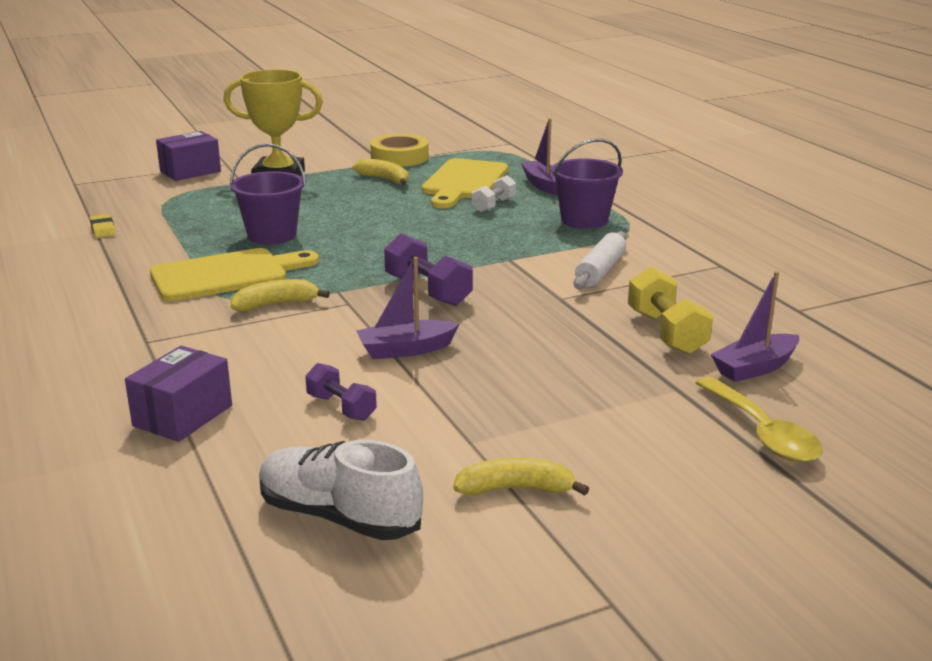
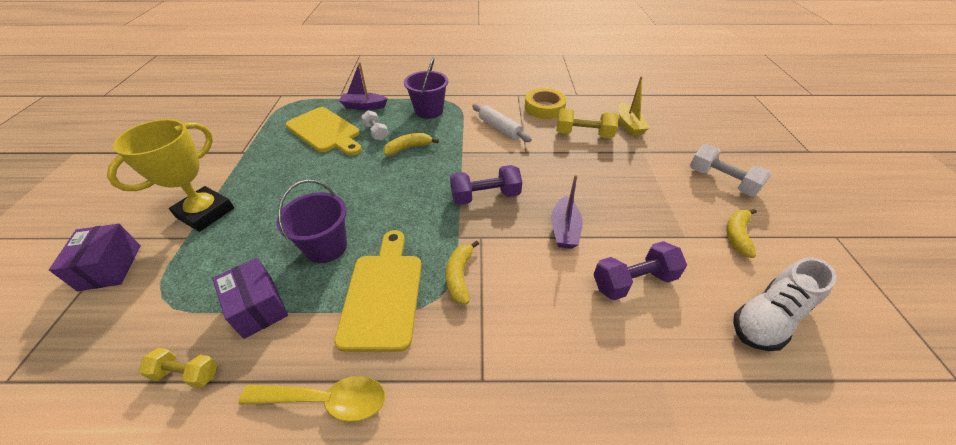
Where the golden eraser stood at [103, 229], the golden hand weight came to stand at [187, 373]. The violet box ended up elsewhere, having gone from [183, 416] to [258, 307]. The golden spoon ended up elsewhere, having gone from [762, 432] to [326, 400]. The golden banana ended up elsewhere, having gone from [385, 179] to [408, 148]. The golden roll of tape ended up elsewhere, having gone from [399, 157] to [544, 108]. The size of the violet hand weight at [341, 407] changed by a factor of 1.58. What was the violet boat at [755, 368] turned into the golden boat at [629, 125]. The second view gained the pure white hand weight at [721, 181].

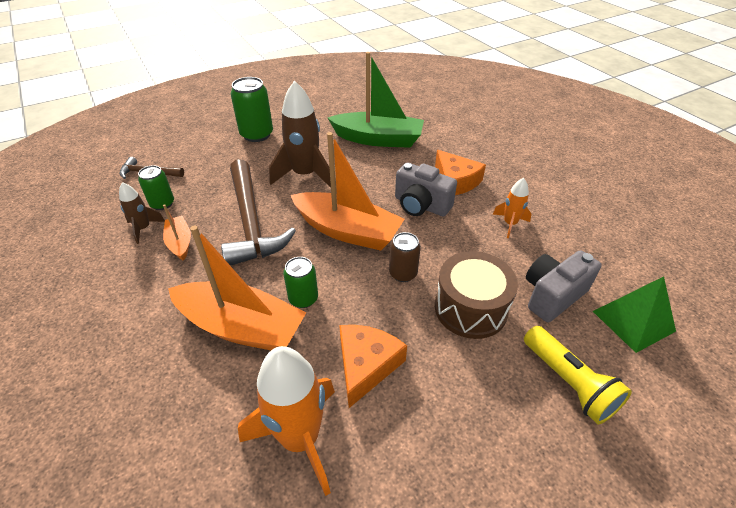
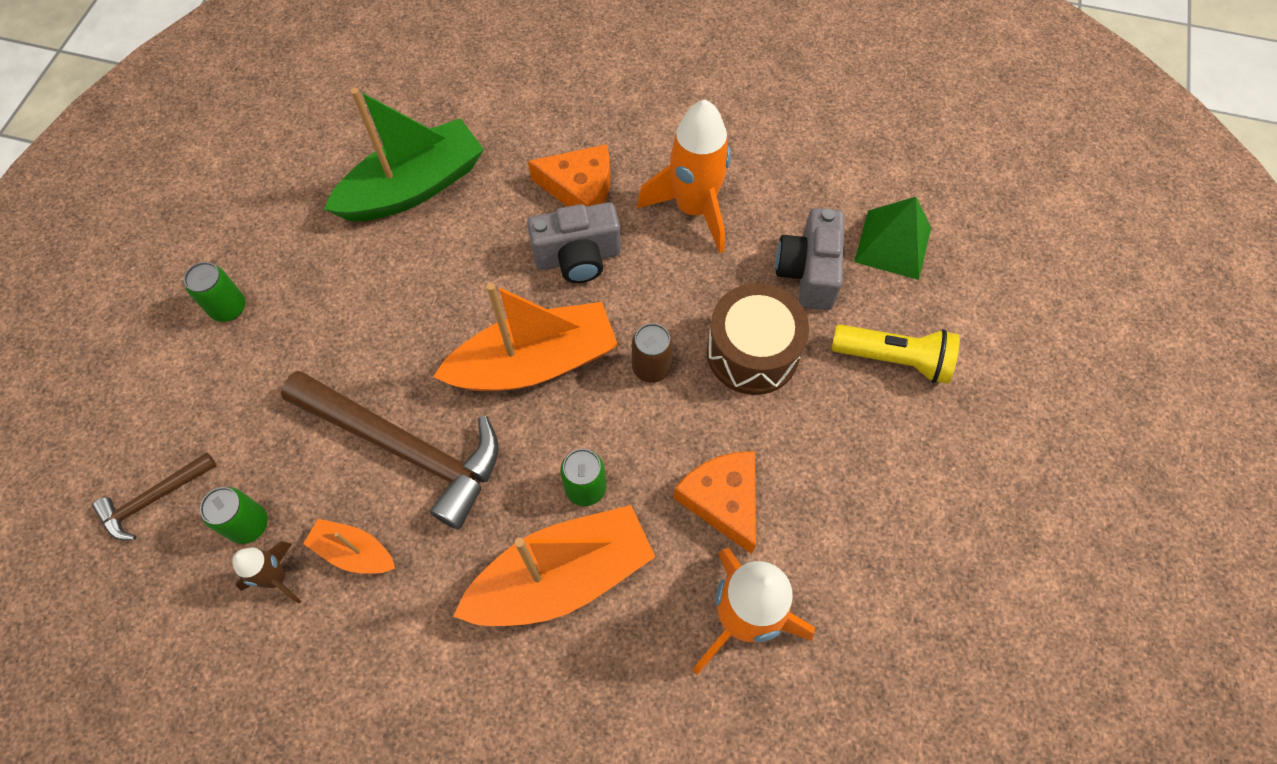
The size of the emerald tin at [257, 134] changed by a factor of 0.61. The size of the bright orange toy rocket at [510, 224] changed by a factor of 1.93. The second view lost the brown toy rocket at [305, 175].

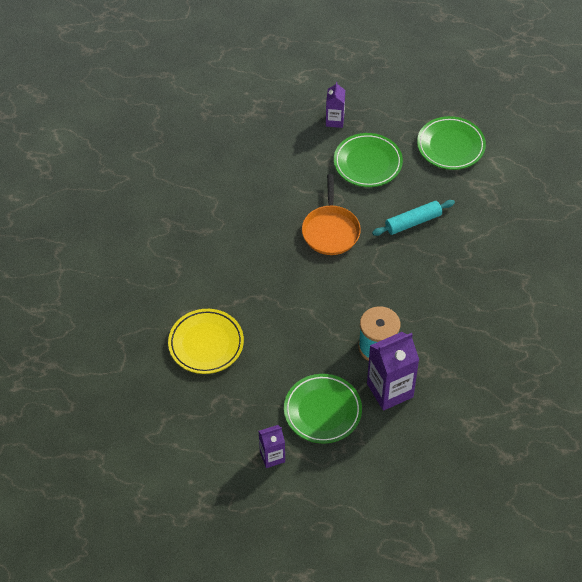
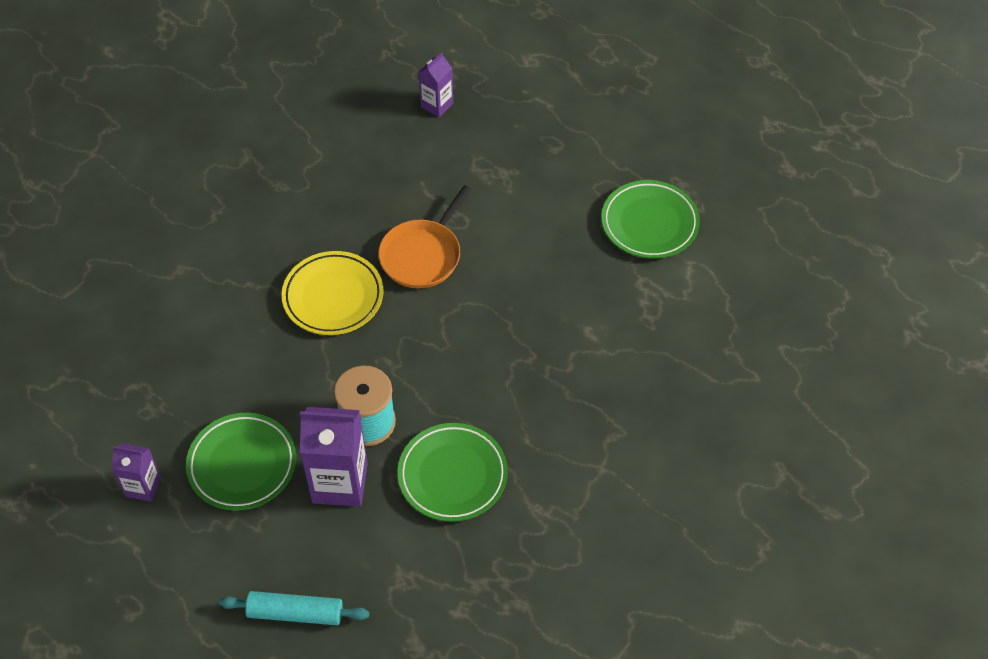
The teal rolling pin ended up elsewhere, having gone from [413, 222] to [295, 613]. The golden plate ended up elsewhere, having gone from [206, 344] to [333, 297]. The emerald plate ended up elsewhere, having gone from [367, 163] to [452, 475]. The violet juice carton ended up elsewhere, having gone from [335, 120] to [437, 105].

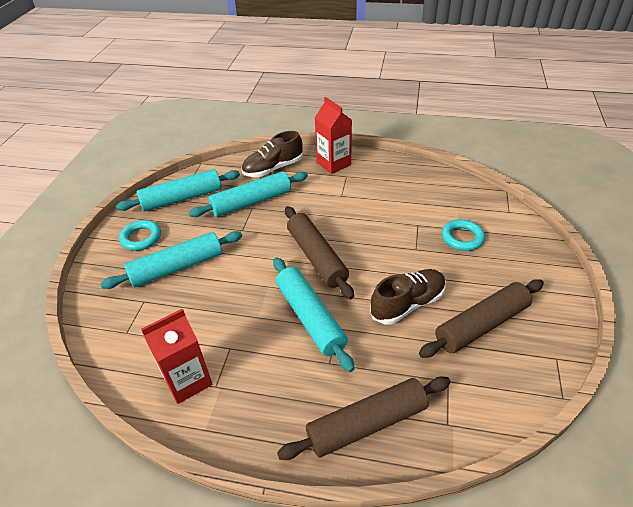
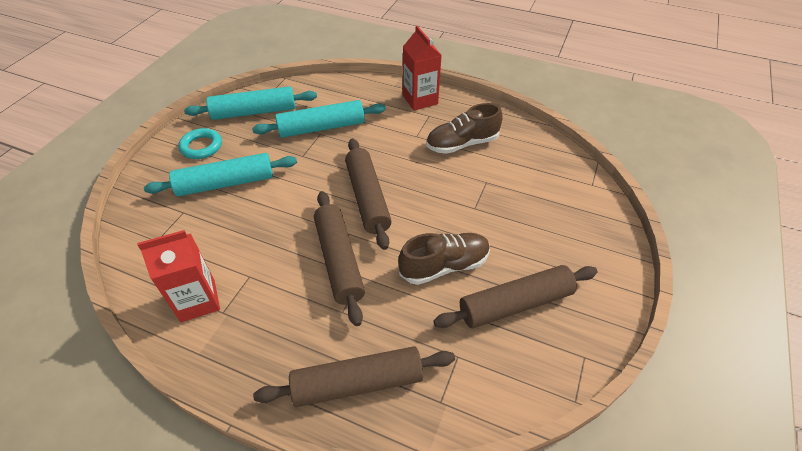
What was the teal rolling pin at [310, 317] turned into the brown rolling pin at [339, 260]. The brown shoe ended up elsewhere, having gone from [273, 168] to [462, 144]. The second view lost the teal ring at [462, 238].

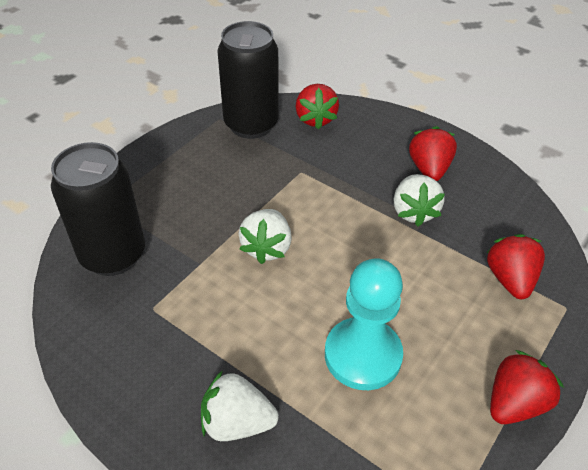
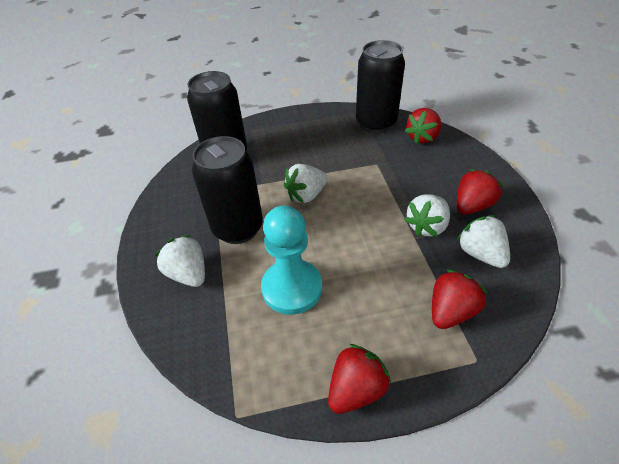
The second view gained the black tin at [238, 228]. The scarlet strawberry at [514, 403] ended up facing another way, 45 degrees counterclockwise from before. The second view gained the pure white strawberry at [480, 254].

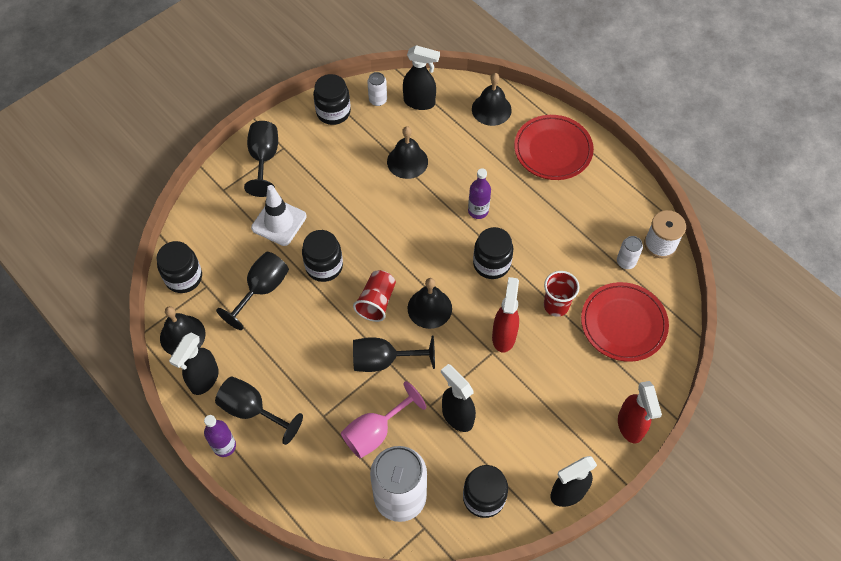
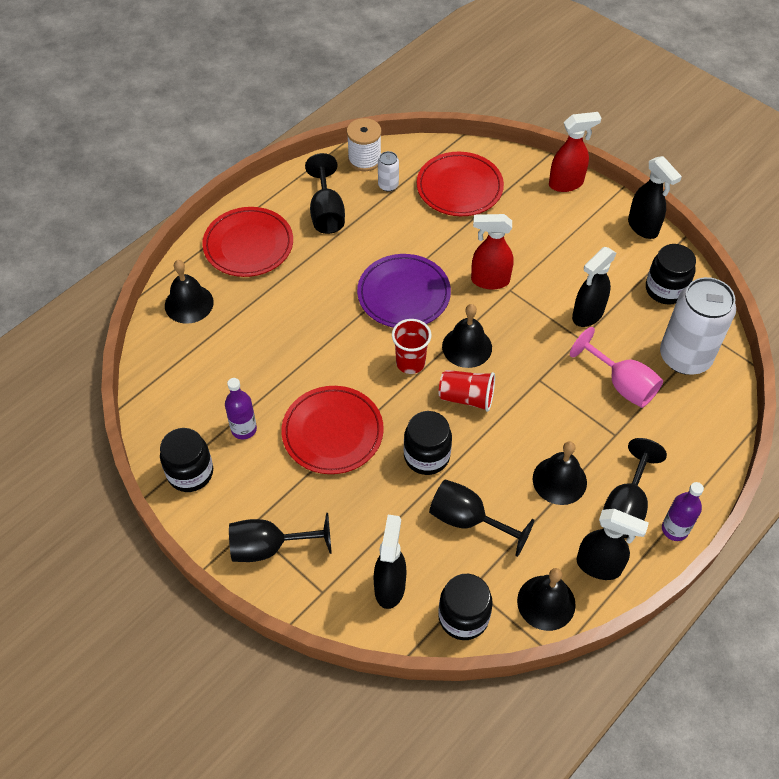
The violet drink bottle ended up elsewhere, having gone from [478, 211] to [244, 429]. The second view gained the scarlet plate at [332, 432]. The black chalice ended up elsewhere, having gone from [383, 360] to [327, 212]. Where the black jar stood at [491, 264], the violet plate came to stand at [403, 294]. The black sprayer ended up elsewhere, having gone from [420, 102] to [390, 587]. The scarlet tumbler ended up elsewhere, having gone from [556, 305] to [410, 363]. The black hand bell ended up elsewhere, having gone from [407, 161] to [559, 480]. The second view lost the pure white safety cone at [279, 222]. The second view lost the pure white tin at [378, 100].

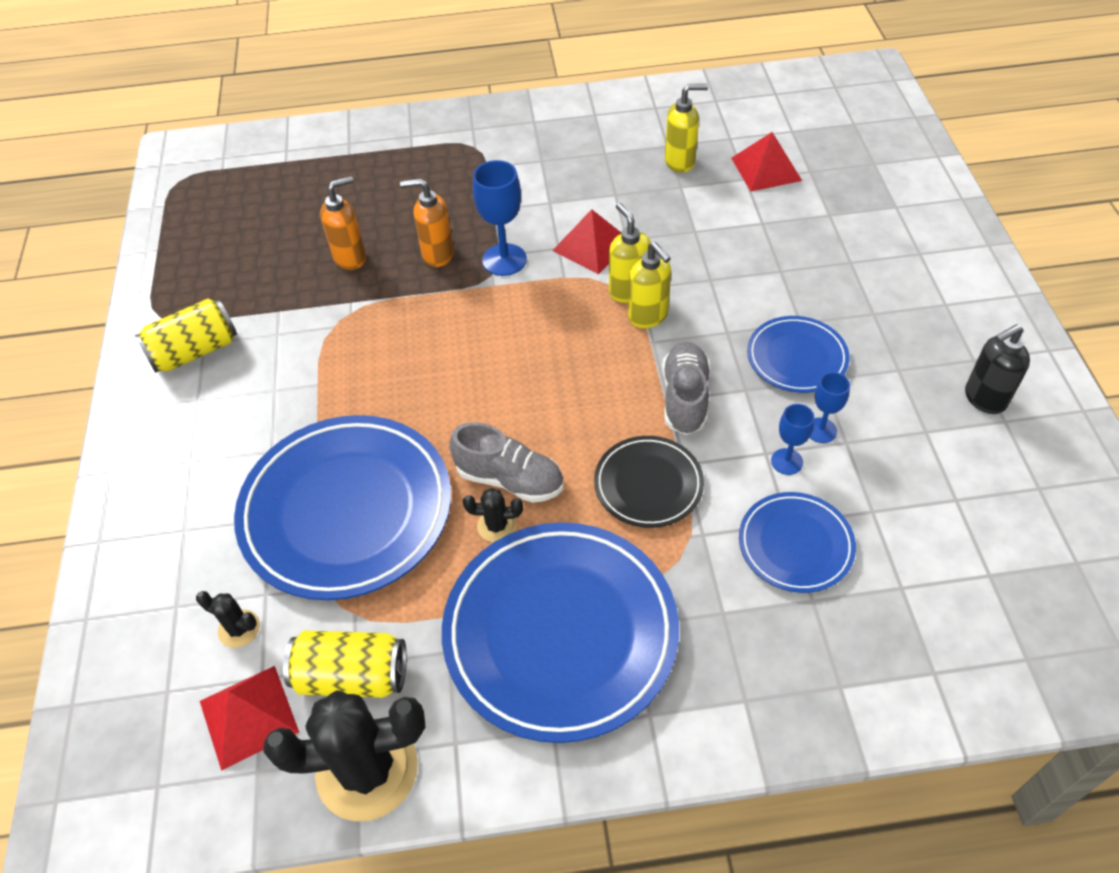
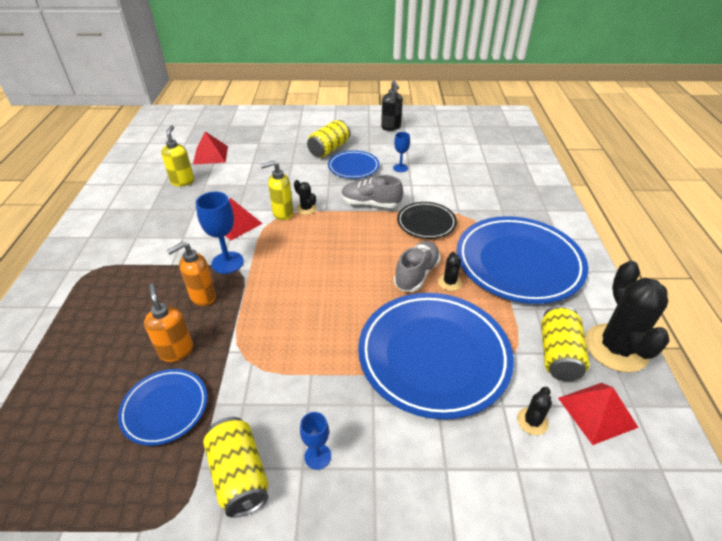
The royal blue plate ended up elsewhere, having gone from [795, 545] to [165, 408]. The bright orange soap pump at [437, 254] ended up facing another way, 45 degrees clockwise from before. Where the golden soap pump stood at [648, 316], the black cactus came to stand at [306, 208]. The royal blue chalice ended up elsewhere, having gone from [787, 461] to [317, 456]. The second view gained the golden tin at [329, 149].

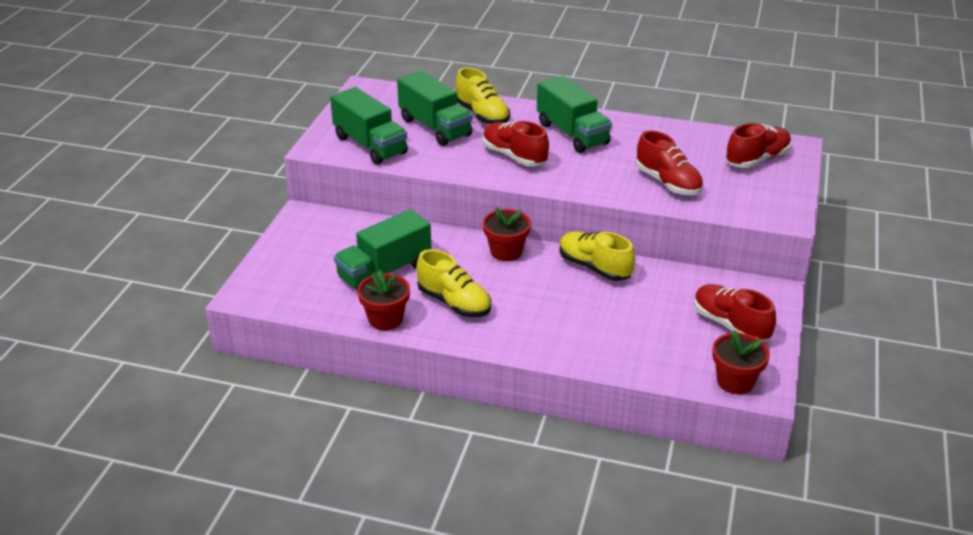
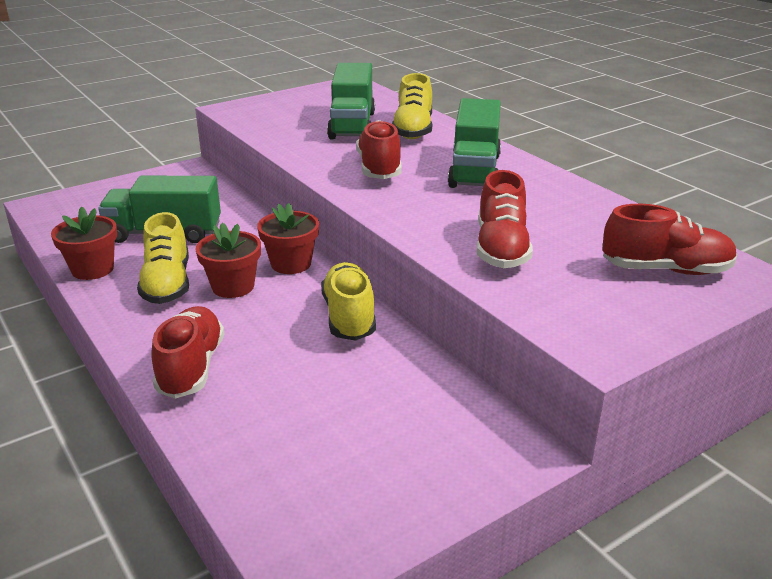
The scarlet shoe ended up elsewhere, having gone from [730, 325] to [191, 368]. The scarlet potted plant ended up elsewhere, having gone from [735, 381] to [233, 286]. The second view lost the emerald toy truck at [370, 145].

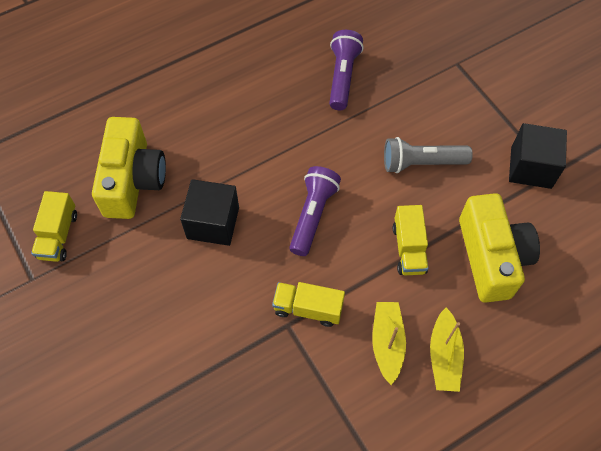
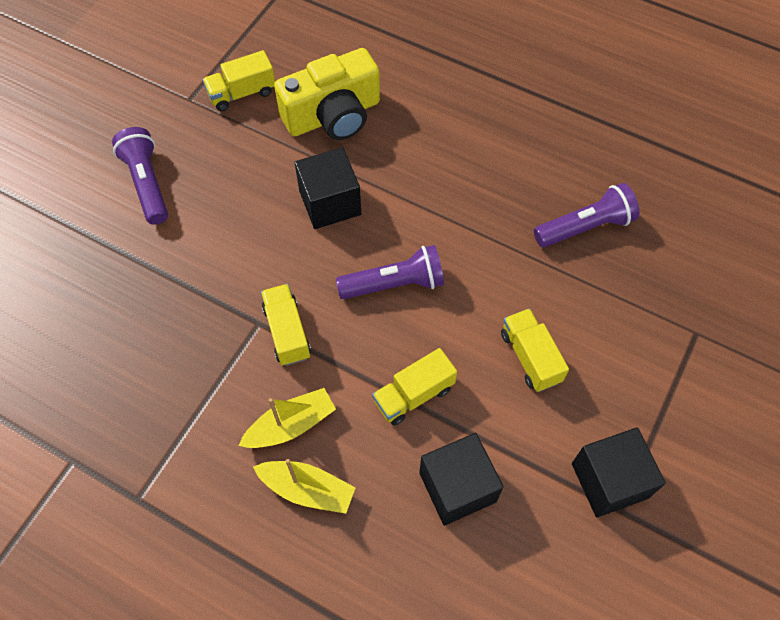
The second view gained the violet flashlight at [147, 183]. The golden boat at [444, 356] ended up facing another way, 135 degrees counterclockwise from before. Where the golden camera stood at [491, 257], the black solid cube came to stand at [457, 487]. Where the gray flashlight stood at [421, 163], the golden toy truck came to stand at [530, 357].

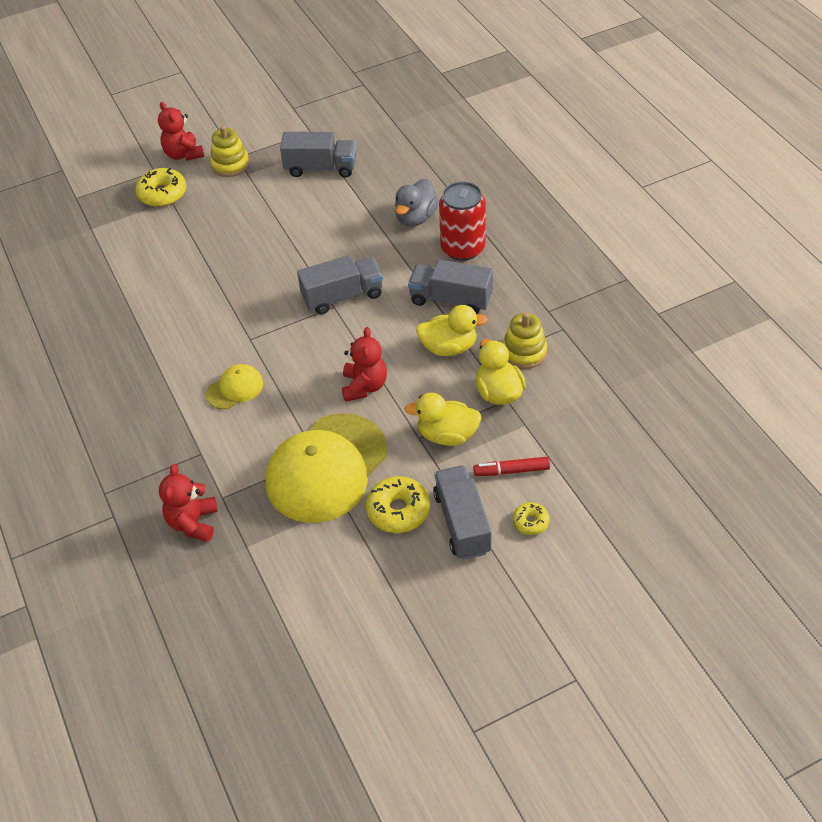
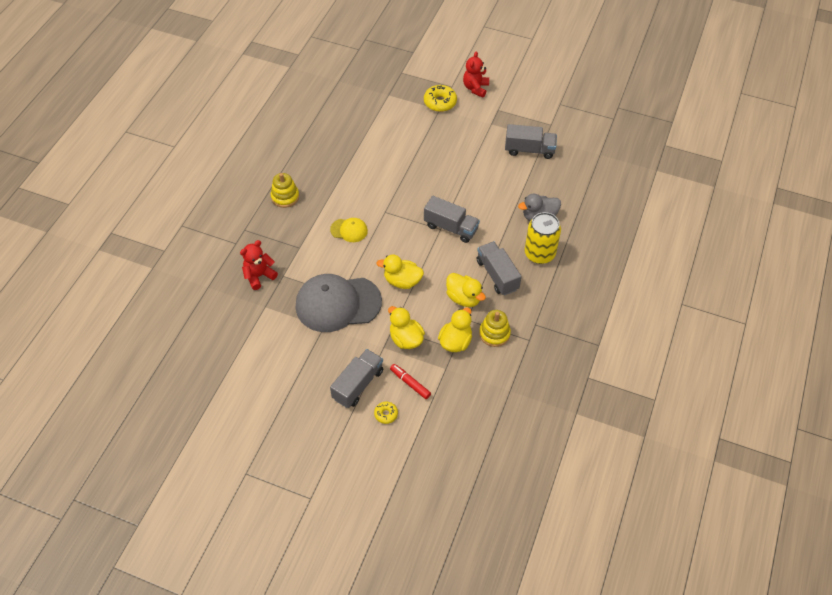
The golden stacking toy ended up elsewhere, having gone from [230, 165] to [285, 197]. What was the golden cap at [326, 468] turned into the gray cap at [338, 304]. Where the scarlet teddy stood at [364, 386], the golden duck came to stand at [402, 281]. The gray toy truck at [321, 168] ended up facing another way, 45 degrees counterclockwise from before. What was the scarlet tin at [462, 248] turned into the golden tin at [539, 253]. The second view lost the golden glazed donut at [398, 510].

